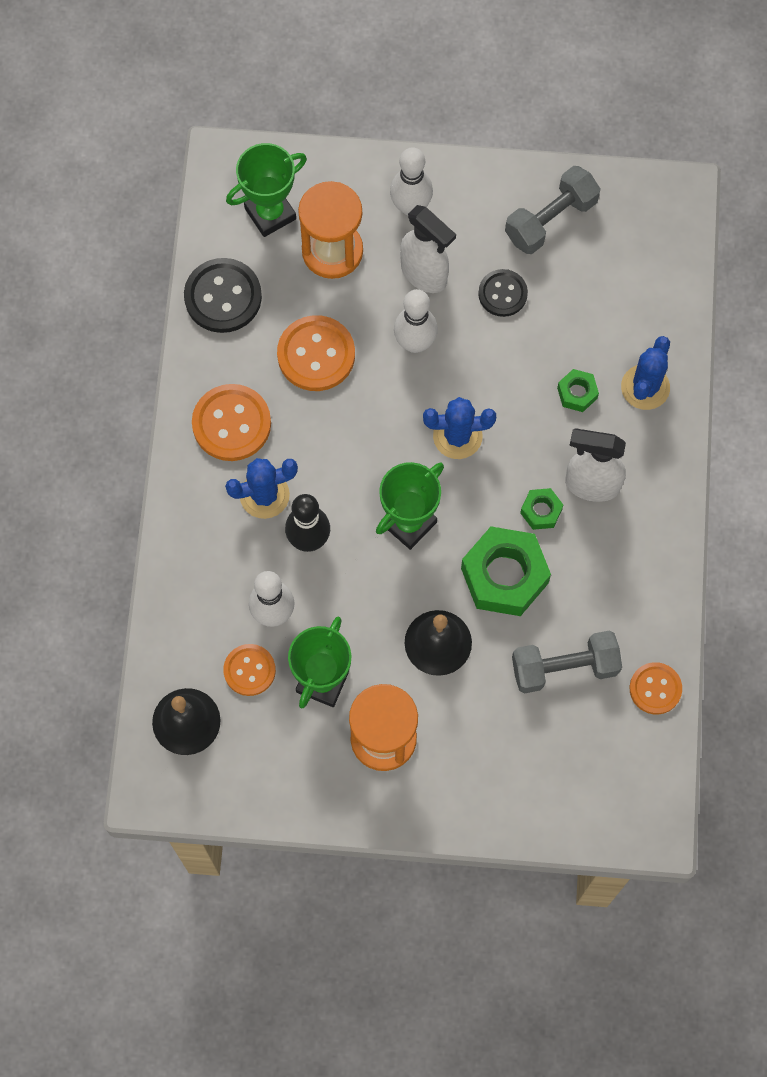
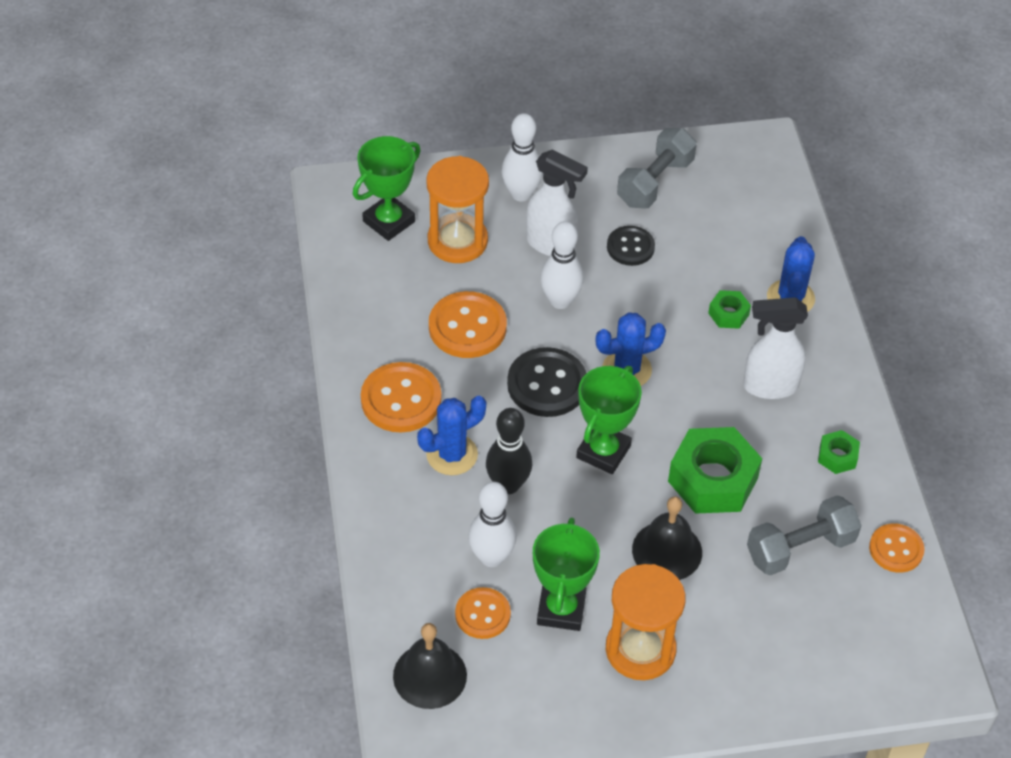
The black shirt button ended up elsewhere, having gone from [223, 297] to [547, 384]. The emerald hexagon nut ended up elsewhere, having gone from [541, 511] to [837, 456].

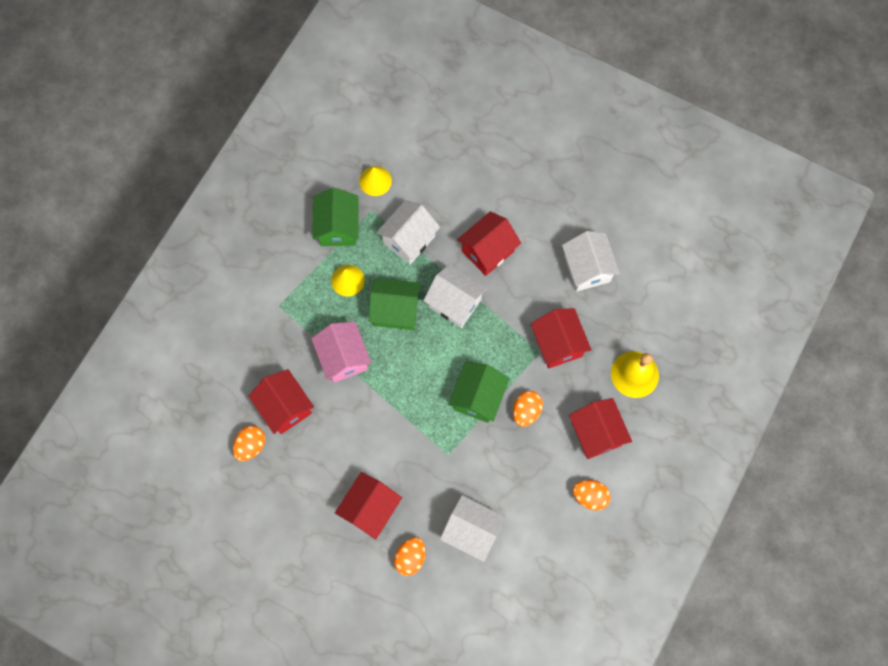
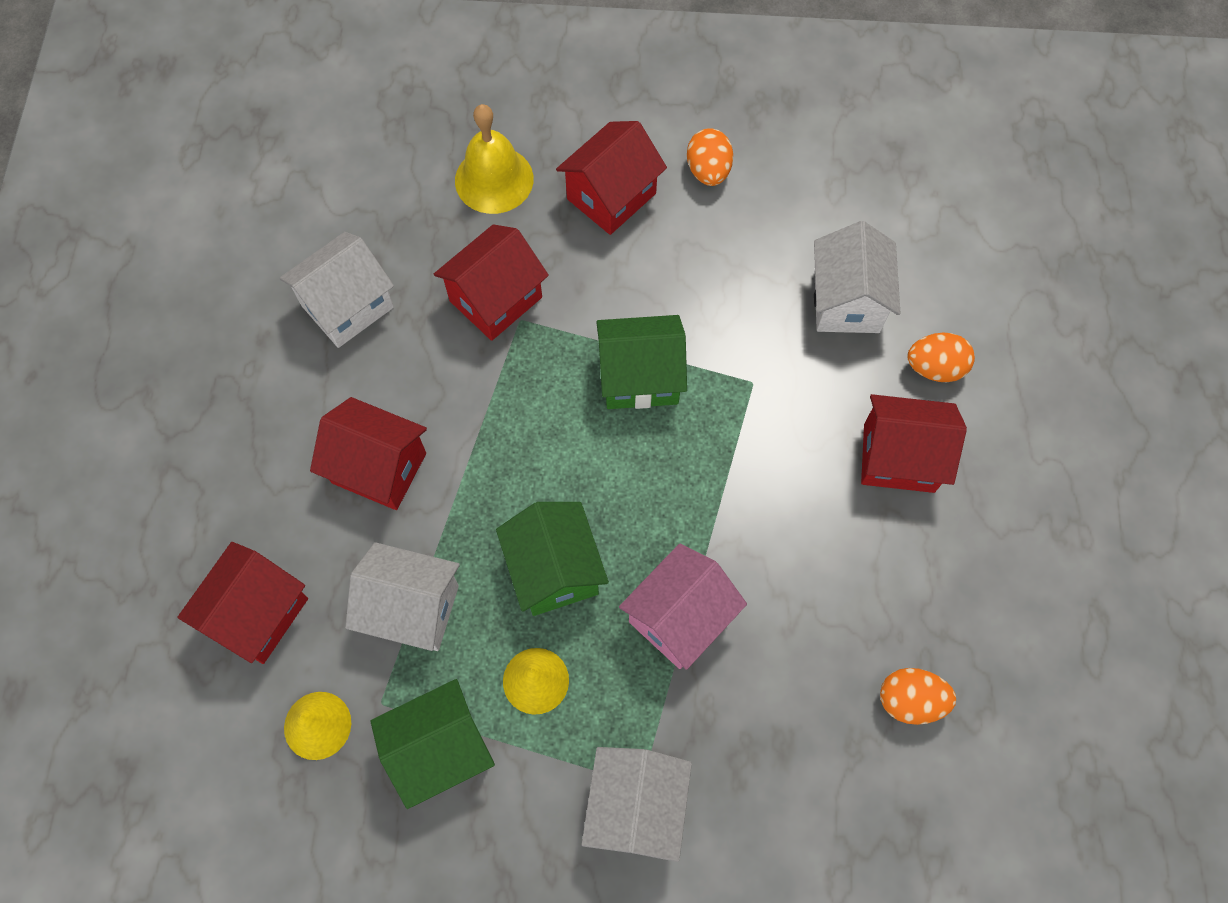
The scarlet toy house ended up elsewhere, having gone from [285, 407] to [258, 614]. The pure white toy house ended up elsewhere, having gone from [454, 303] to [636, 807]. The second view lost the bright orange egg shape at [526, 411].

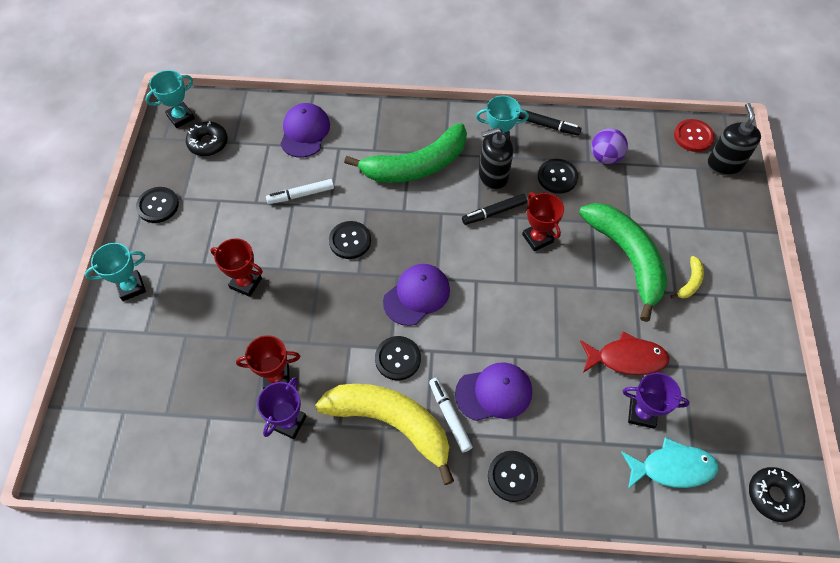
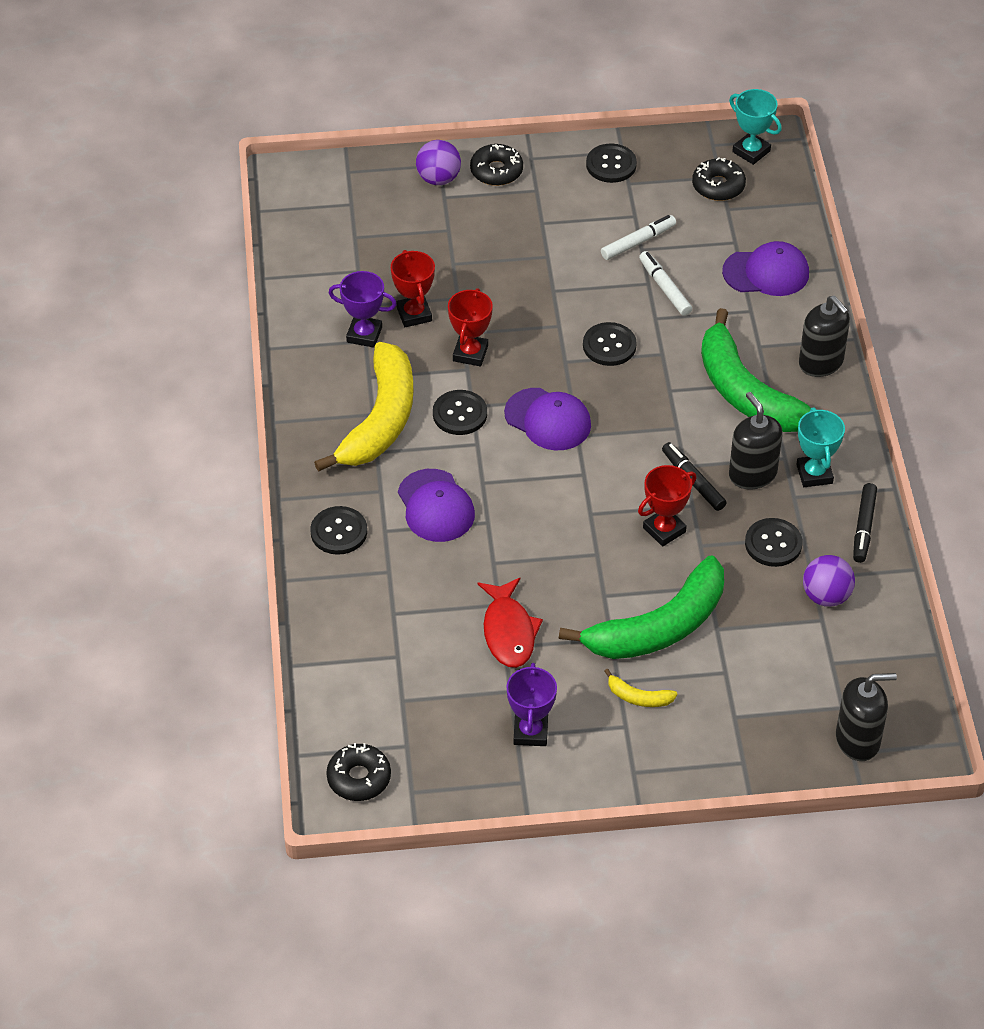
The second view gained the violet sphere at [438, 179]. The scarlet trophy ended up elsewhere, having gone from [246, 283] to [470, 353]. Where the teal trophy stood at [131, 287], the black glazed donut came to stand at [496, 171]. The violet trophy ended up elsewhere, having gone from [642, 413] to [530, 732]. The pure white marker ended up elsewhere, having gone from [450, 416] to [638, 242]. The second view gained the black soap pump at [821, 362]. The second view lost the teal fish figure at [672, 467]. The second view lost the scarlet shirt button at [693, 136].

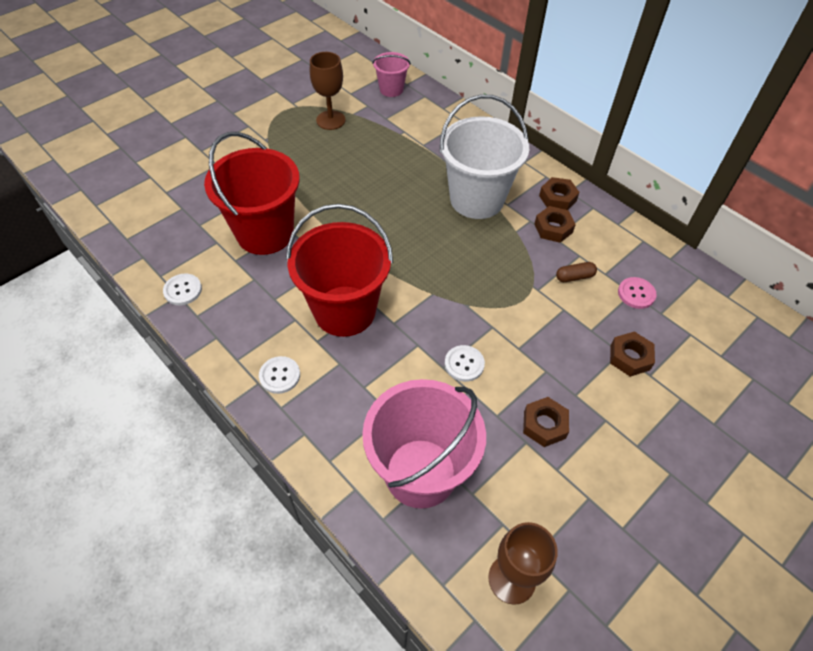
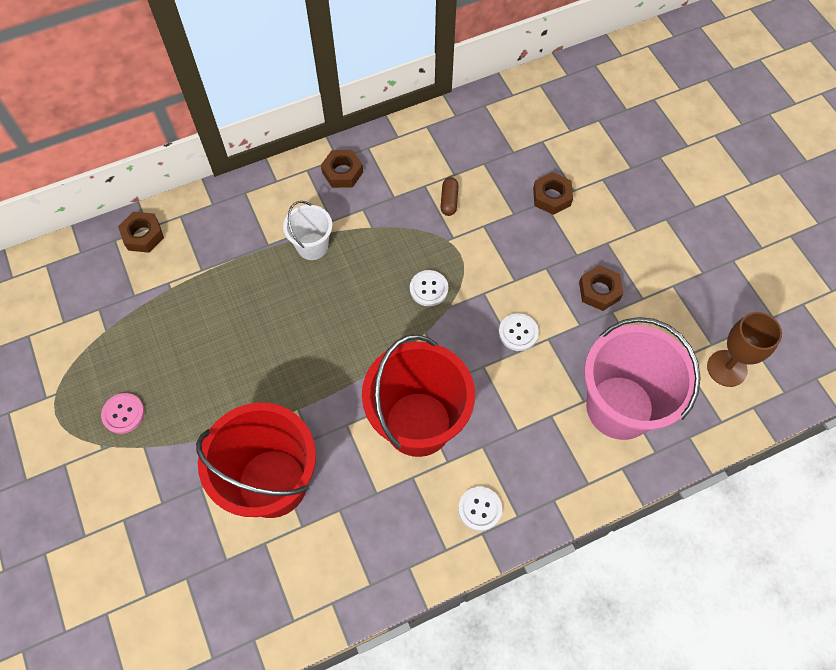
The rosy shirt button ended up elsewhere, having gone from [636, 294] to [123, 414]. The brown hexagon nut ended up elsewhere, having gone from [553, 228] to [143, 235]. The size of the pure white pail at [476, 199] changed by a factor of 0.51. The pure white shirt button ended up elsewhere, having gone from [183, 290] to [429, 289]. The second view lost the brown chalice at [330, 120]. The second view lost the rosy pail at [391, 89].

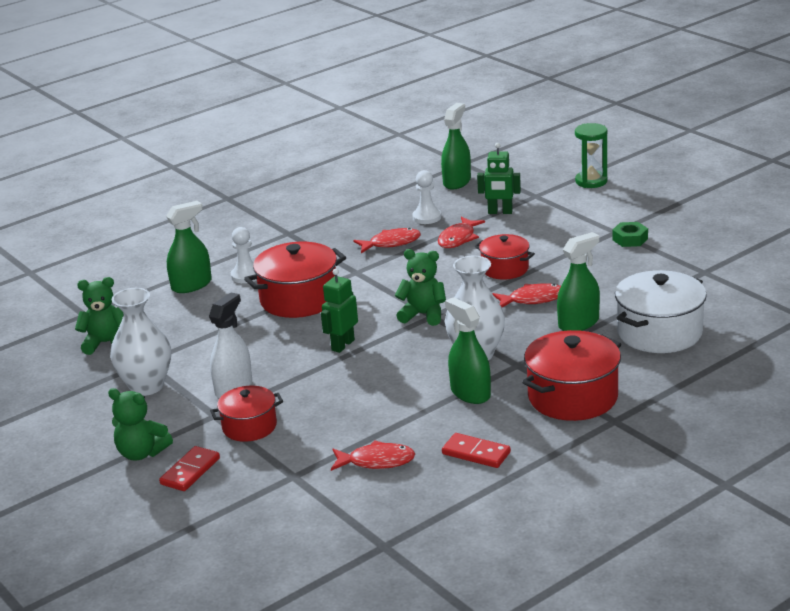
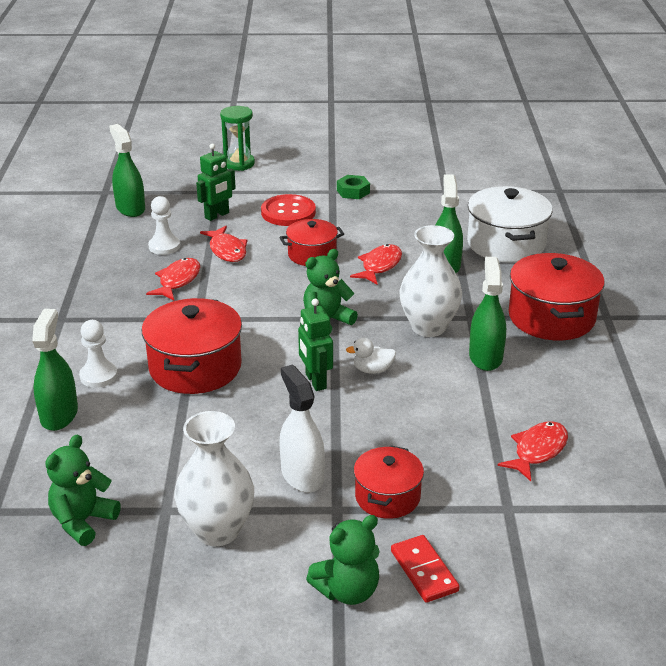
The second view gained the scarlet shirt button at [288, 212]. The second view gained the pure white duck at [372, 370]. The emerald sprayer at [470, 393] ended up facing another way, 90 degrees clockwise from before. The second view lost the scarlet domino piece at [476, 453].

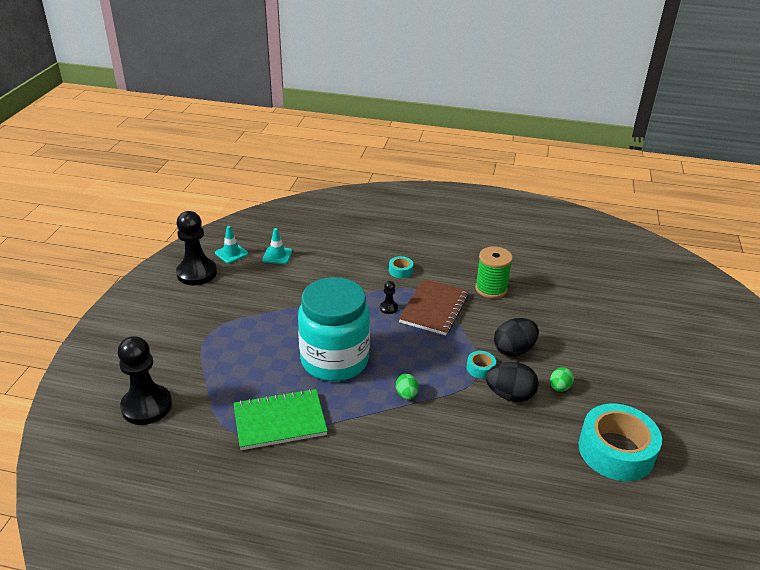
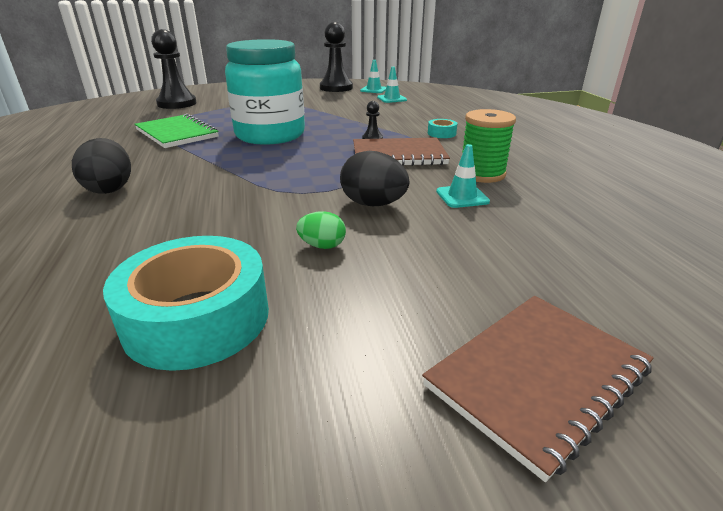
The black egg shape ended up elsewhere, having gone from [510, 395] to [110, 189]. The second view gained the brown exercise book at [537, 377]. The second view gained the teal safety cone at [462, 197]. The second view lost the emerald egg shape at [406, 395]. The second view lost the teal roll of tape at [480, 368].

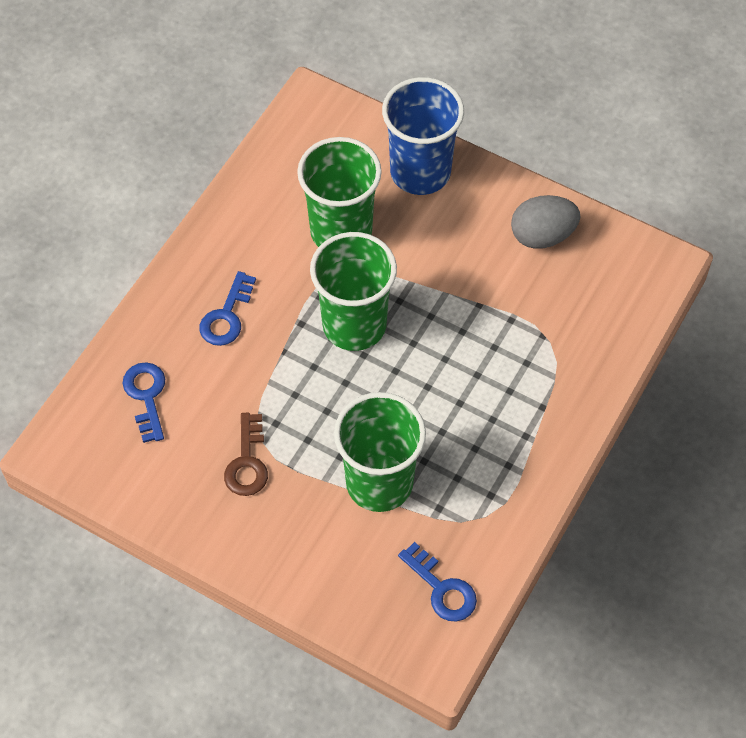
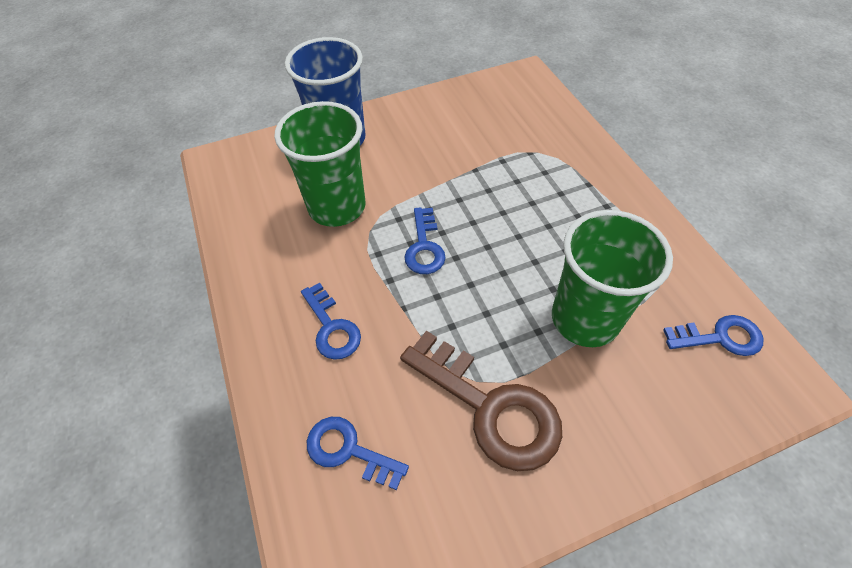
The size of the brown door key at [247, 462] changed by a factor of 1.74. Where the emerald tumbler stood at [354, 325], the royal blue door key came to stand at [424, 247]. The second view lost the gray egg shape at [542, 236].

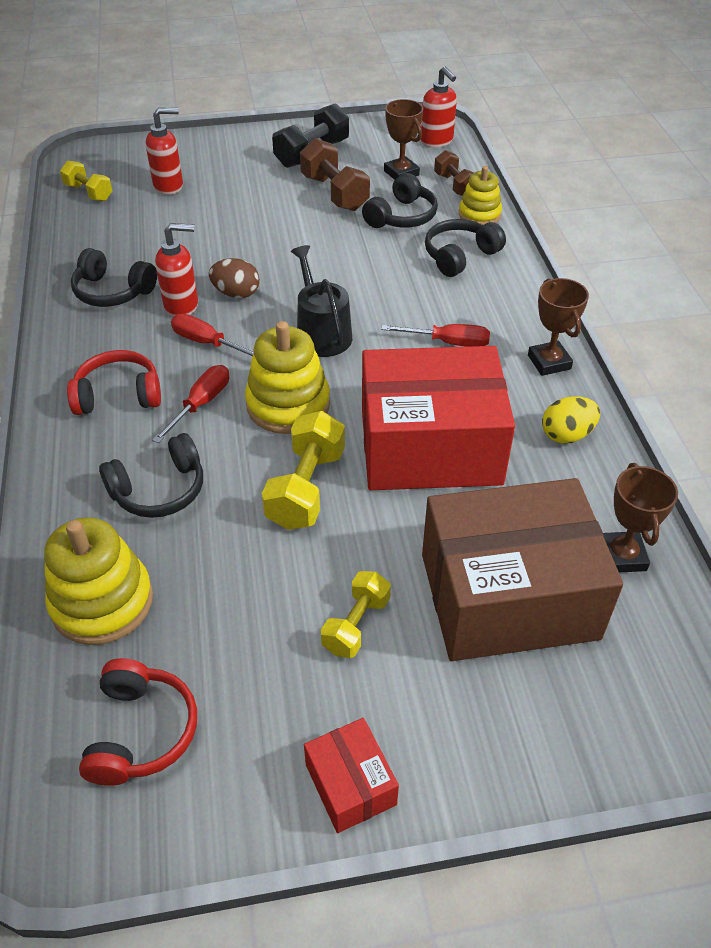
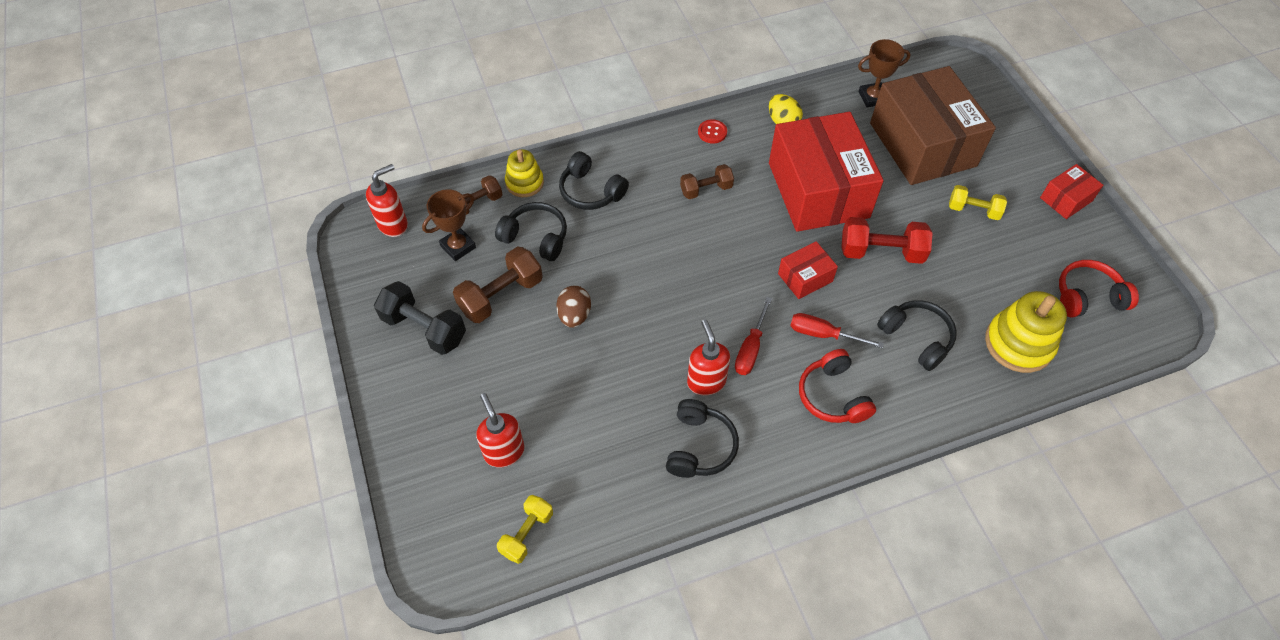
The brown egg shape ended up elsewhere, having gone from [236, 293] to [574, 315]. Where the scarlet hand screwdriver stood at [448, 342], the brown hand weight came to stand at [706, 189]. Where the brown trophy stood at [549, 362], the scarlet shirt button came to stand at [712, 132]. Where the golden stacking toy stood at [288, 405], the scarlet box came to stand at [805, 277]. What was the golden hand weight at [306, 488] turned into the scarlet hand weight at [881, 252]. The second view lost the black watering can at [321, 333].

